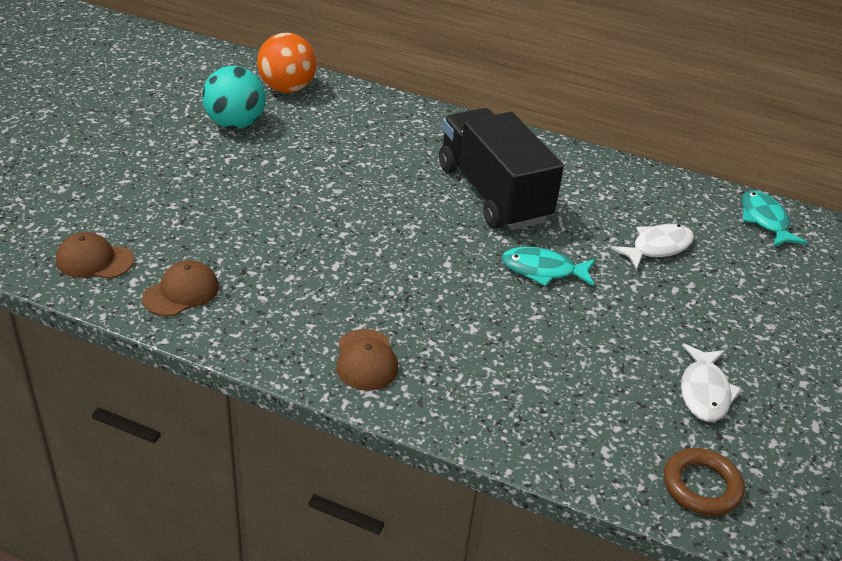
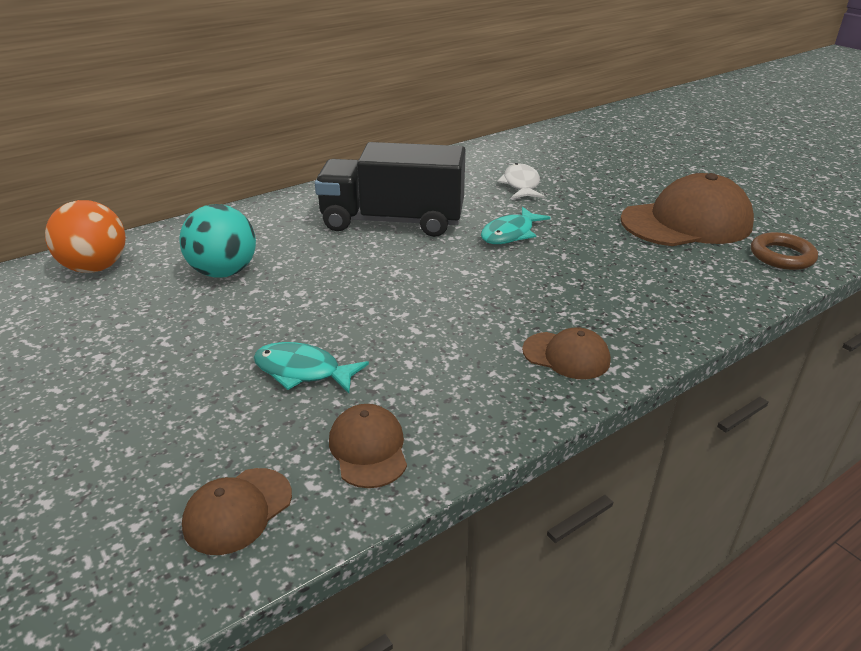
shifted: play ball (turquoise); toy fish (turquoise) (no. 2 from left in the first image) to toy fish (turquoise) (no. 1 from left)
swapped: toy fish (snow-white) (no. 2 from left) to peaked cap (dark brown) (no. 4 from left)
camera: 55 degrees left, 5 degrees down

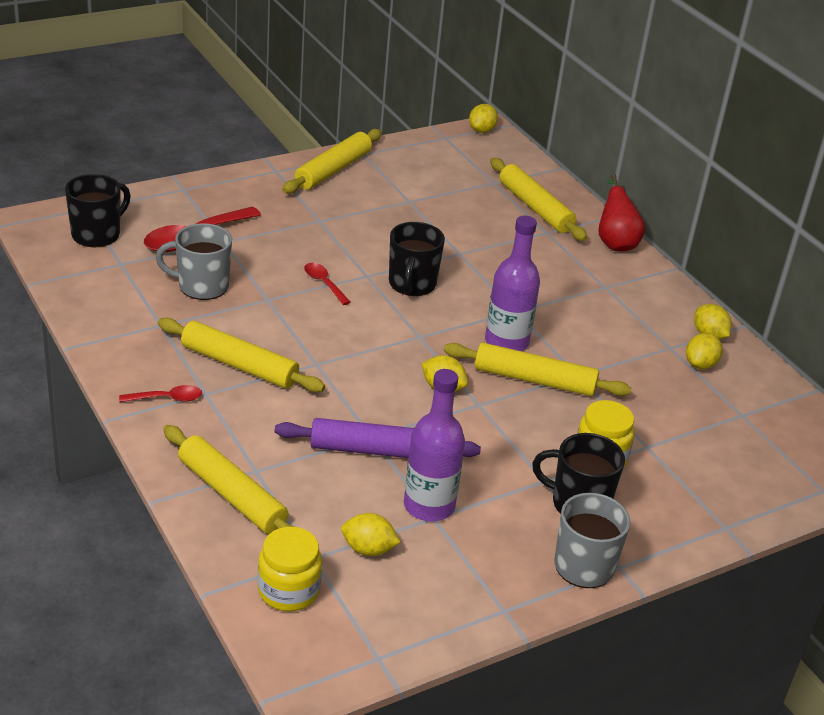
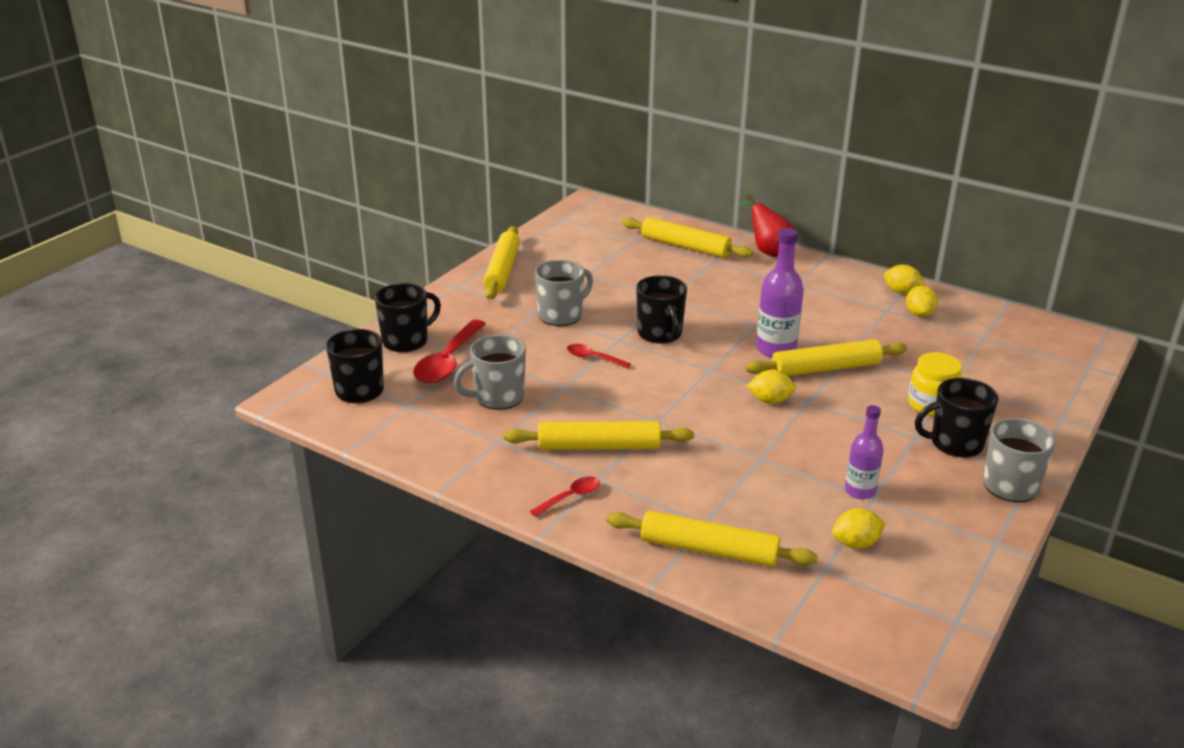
gone: toy lemon (golden) (no. 3 from left); dough roller (violet); jam jar (golden) (no. 1 from left)
new: mug (ash-grey) (no. 2 from left); mug (ebony) (no. 2 from left)
scaled: bottle (violet) (no. 1 from left in the first image) x0.64
camera: 25 degrees left, 5 degrees down

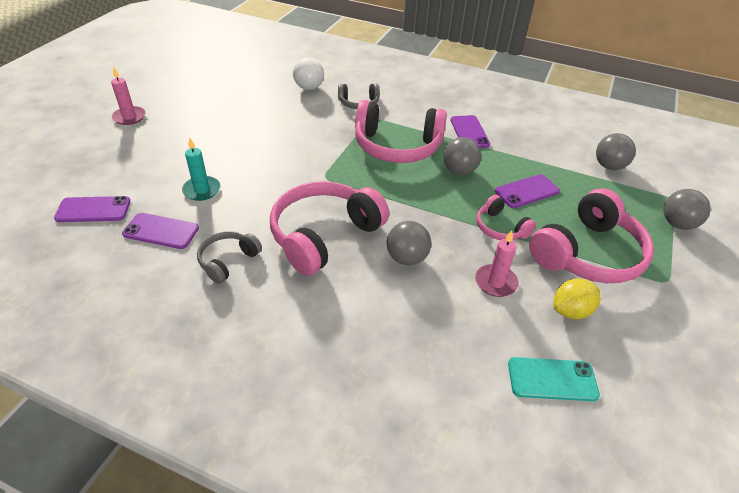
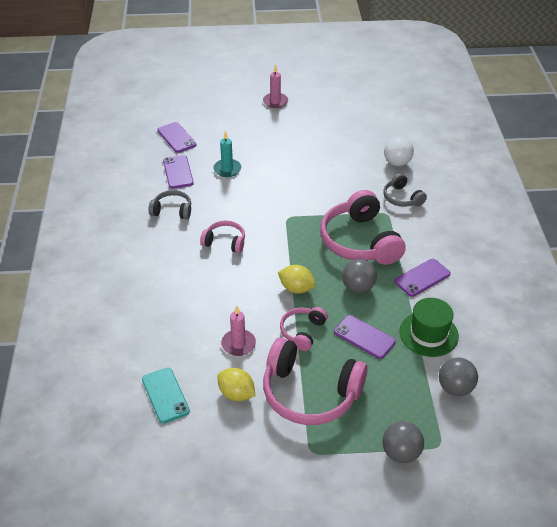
gone: play ball (ash-grey) (no. 1 from left)
new: toy lemon (golden) (no. 2 from left); top hat (leaf-green)
scaled: over-ear headphones (rose-pink) (no. 1 from left) x0.51
camera: 65 degrees right, 0 degrees up

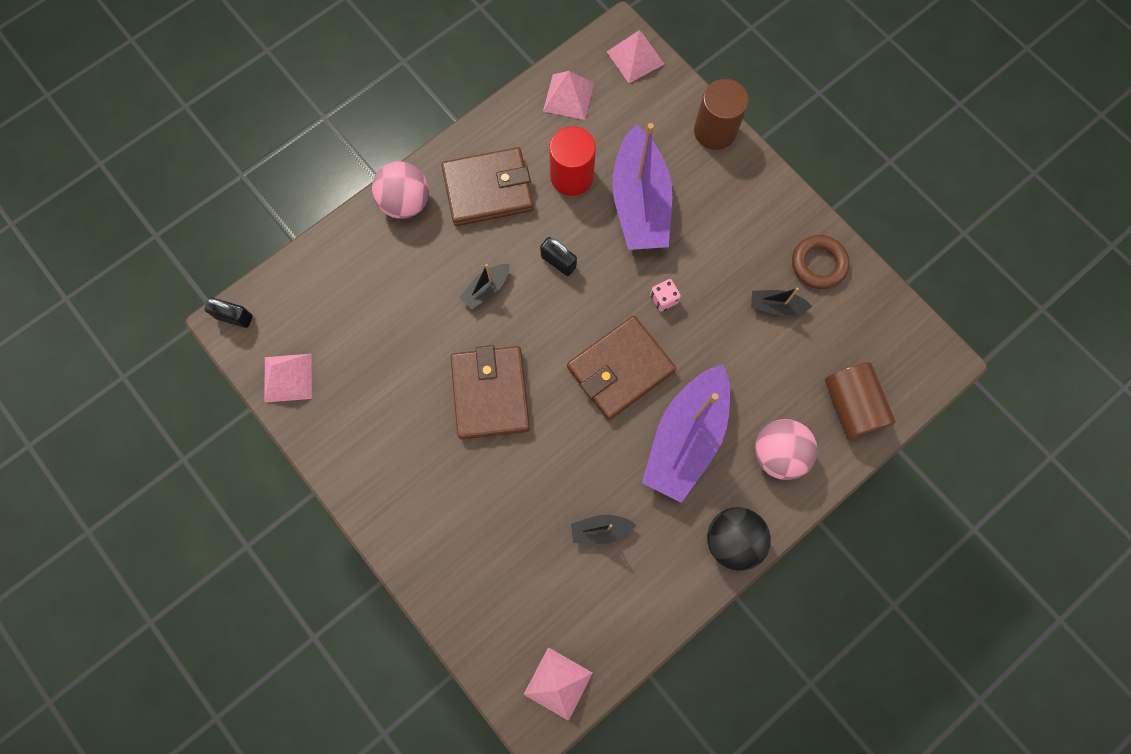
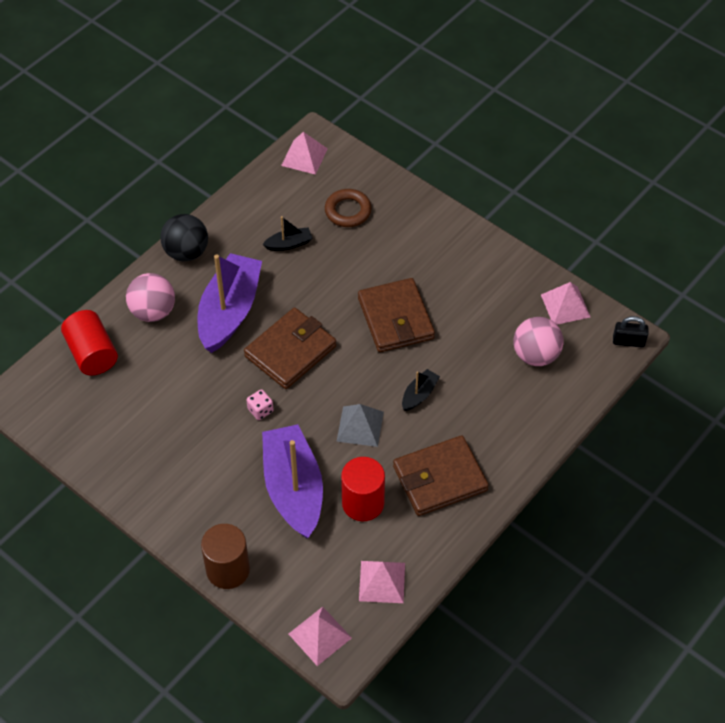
gone: toy boat (ebony) (no. 3 from left)
shifted: play ball (rose-pink) (no. 1 from left in the first image) to play ball (rose-pink) (no. 2 from left); ring (dark brown)
swapped: padlock (ebony) (no. 2 from left) to pyramid (ash-grey)
repainted: solid cylinder (dark brown) (no. 2 from left) to solid cylinder (crimson) (no. 1 from left)
camera: 170 degrees right, 20 degrees down

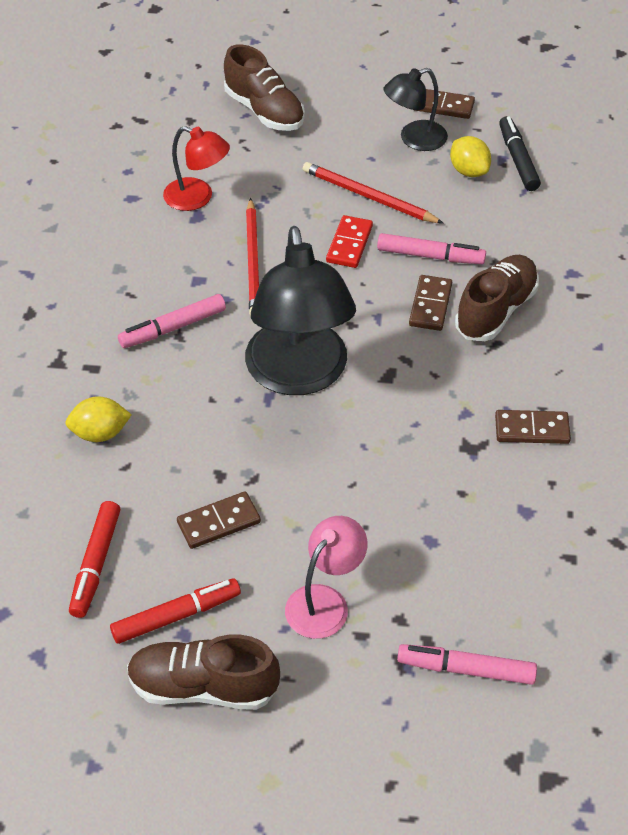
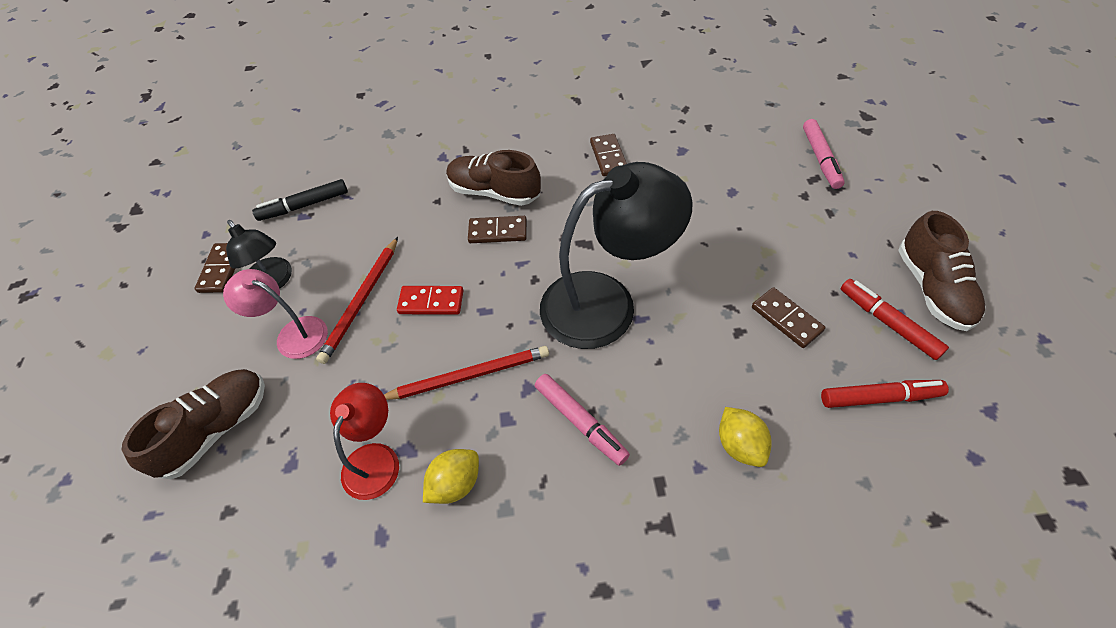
gone: marker (rose-pink) (no. 2 from left)
shifted: toy lemon (golden) (no. 2 from left in the first image) to toy lemon (golden) (no. 1 from left); reading lamp (rose-pink)
camera: 100 degrees left, 5 degrees up

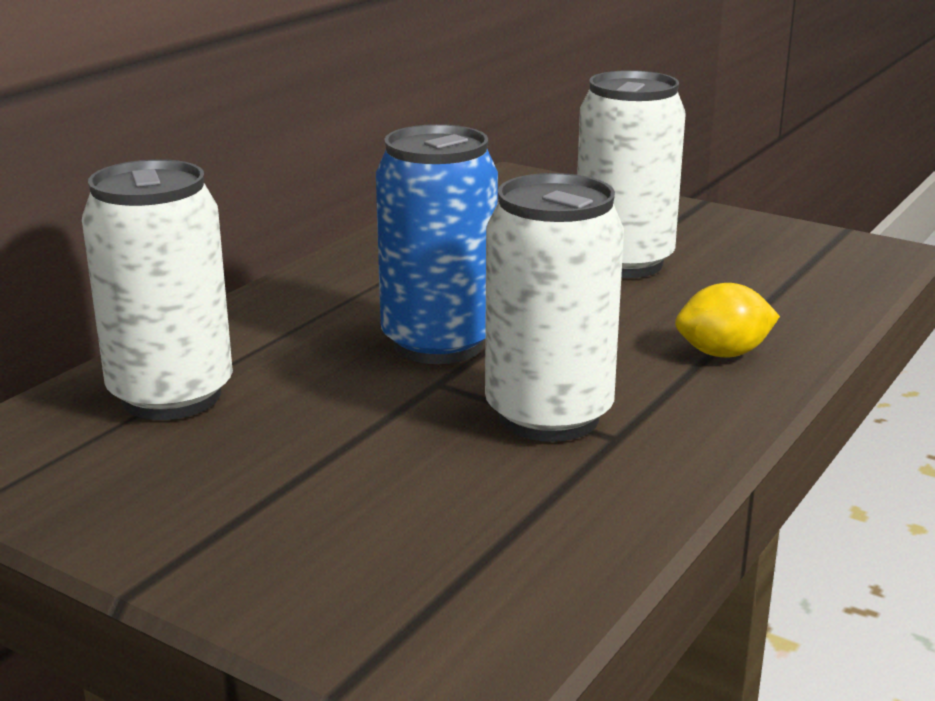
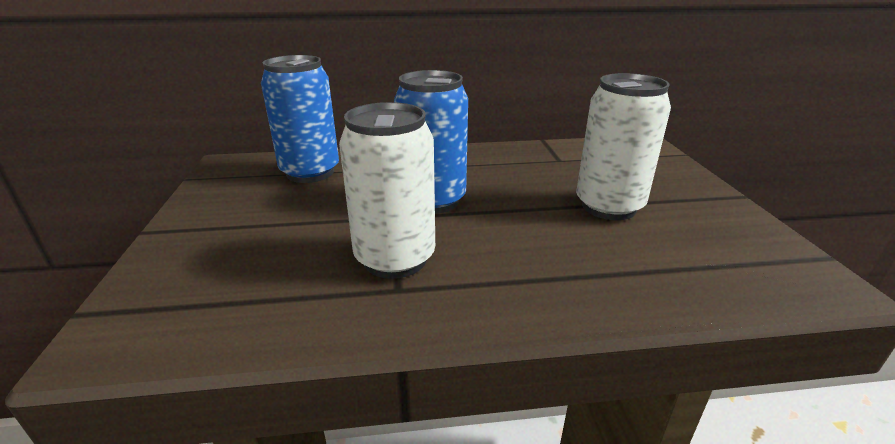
gone: toy lemon (golden)
repainted: can (snow-white) (no. 1 from left) to can (blue) (no. 1 from left)
camera: 50 degrees right, 5 degrees up

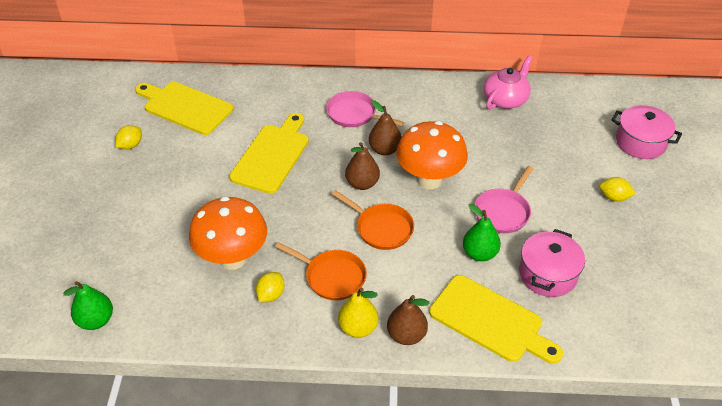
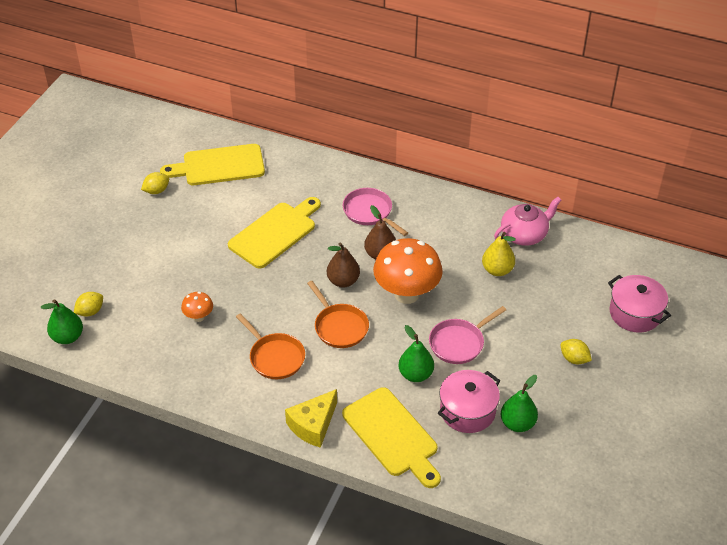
new: toy pear (leaf-green) (no. 3 from left)
shifted: toy lemon (golden) (no. 2 from left in the first image) to toy lemon (golden) (no. 1 from left); toy pear (golden)
swapped: toy pear (dark brown) (no. 3 from left) to cheese wedge (golden)
rotated: cutting board (golden) (no. 1 from left) 60 degrees counterclockwise
scaled: fungus (bright orange) (no. 1 from left) x0.46
camera: 20 degrees right, 0 degrees up

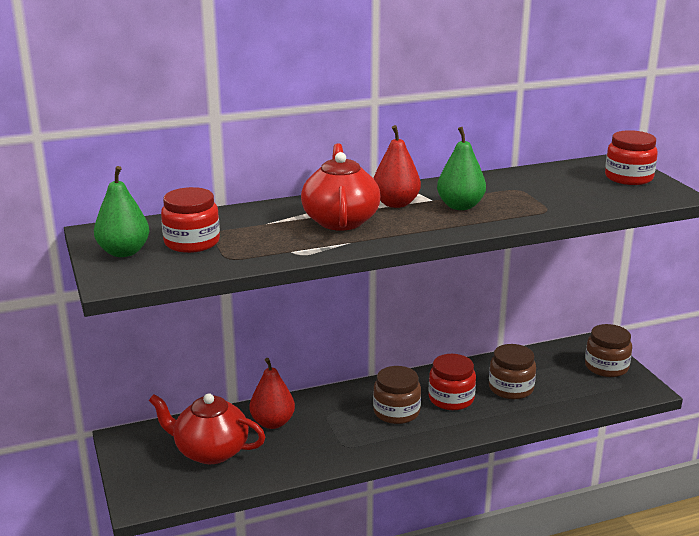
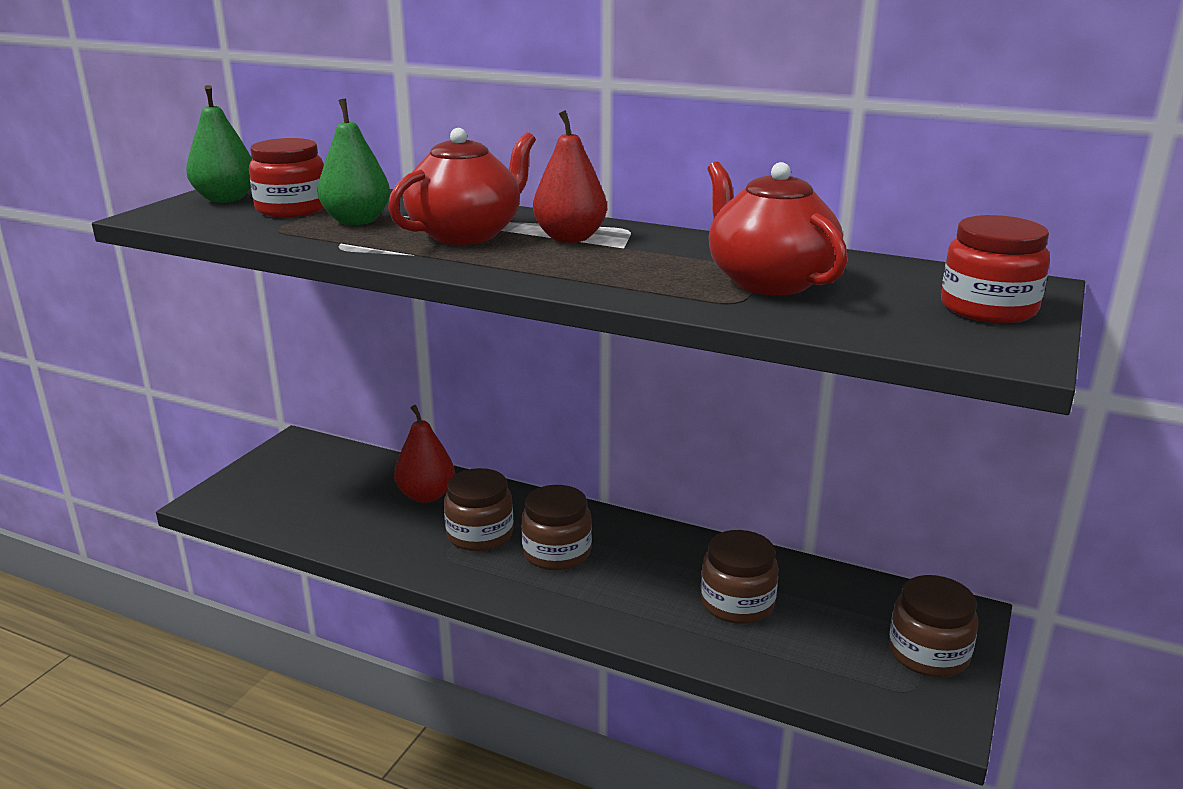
gone: jam jar (crimson) (no. 2 from left)
new: jam jar (dark brown) (no. 1 from left)
shifted: toy pear (leaf-green) (no. 2 from left); teapot (crimson) (no. 1 from left in the first image) to teapot (crimson) (no. 2 from left)
camera: 45 degrees right, 0 degrees up

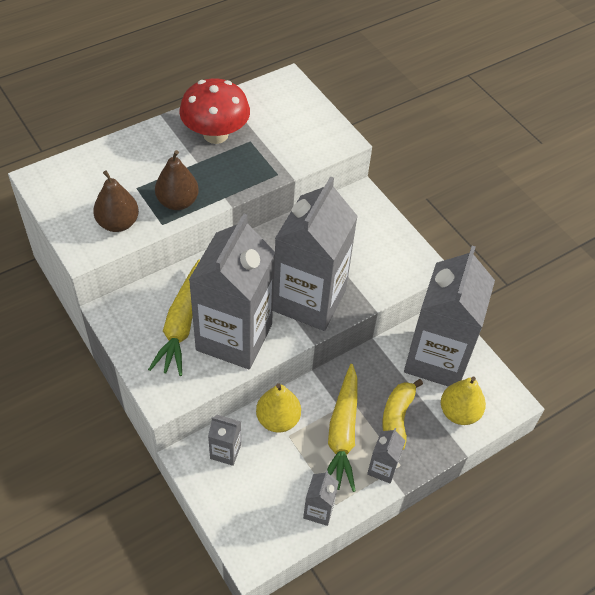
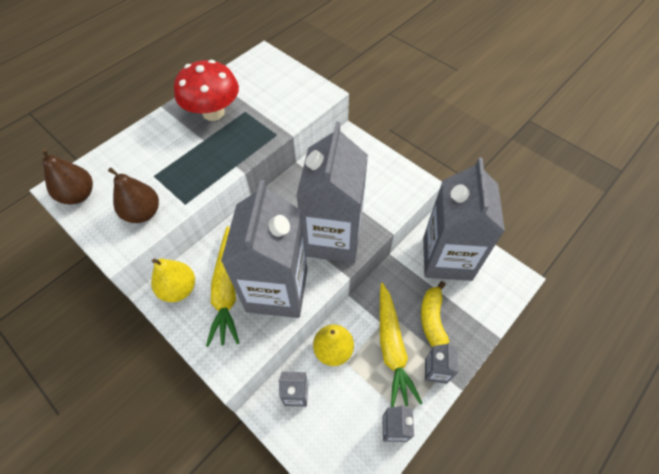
shifted: toy pear (dark brown) (no. 2 from left in the first image) to toy pear (dark brown) (no. 1 from left); toy pear (golden) (no. 2 from left in the first image) to toy pear (golden) (no. 1 from left)
camera: 10 degrees left, 5 degrees up

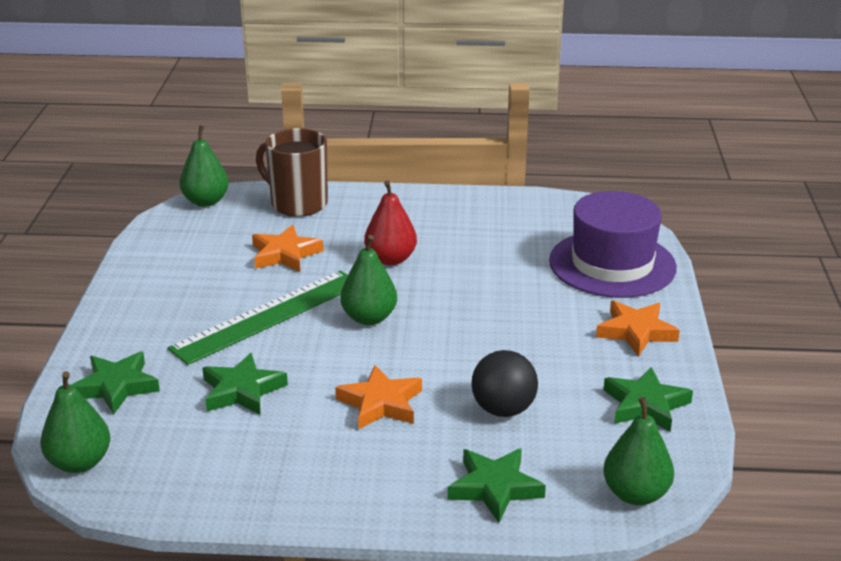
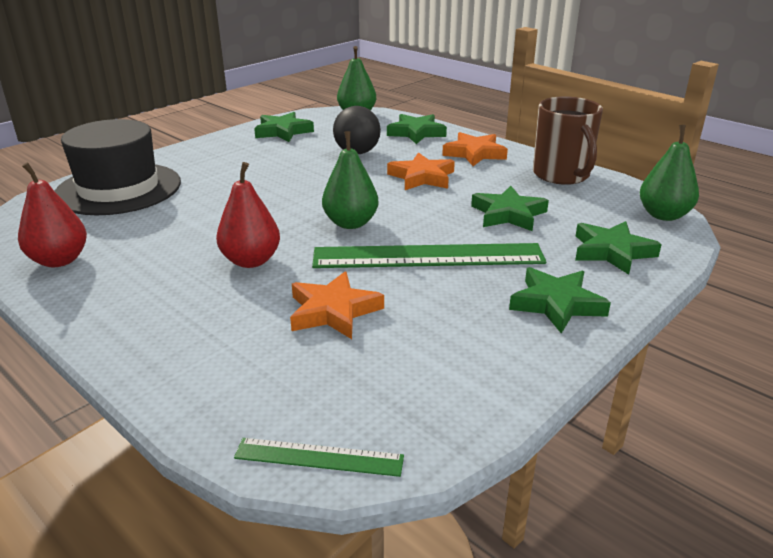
new: toy pear (crimson) (no. 1 from left); star (leaf-green) (no. 4 from left)
shifted: mug (dark brown); star (bright orange) (no. 3 from left)
swapped: toy pear (leaf-green) (no. 2 from left) to straightedge (leaf-green) (no. 1 from left)
repainted: top hat (violet) to top hat (ebony)
camera: 140 degrees left, 0 degrees up

